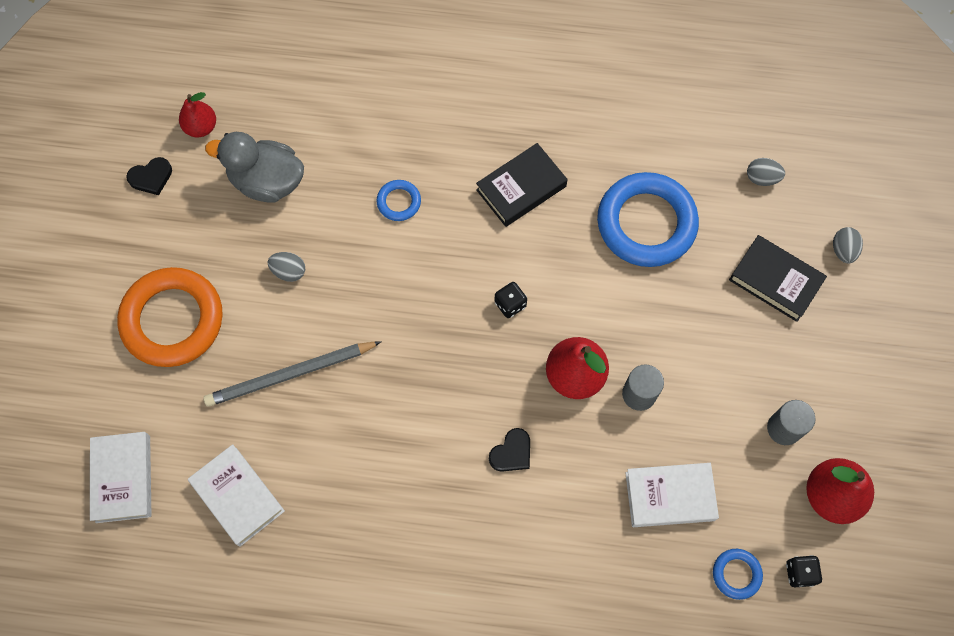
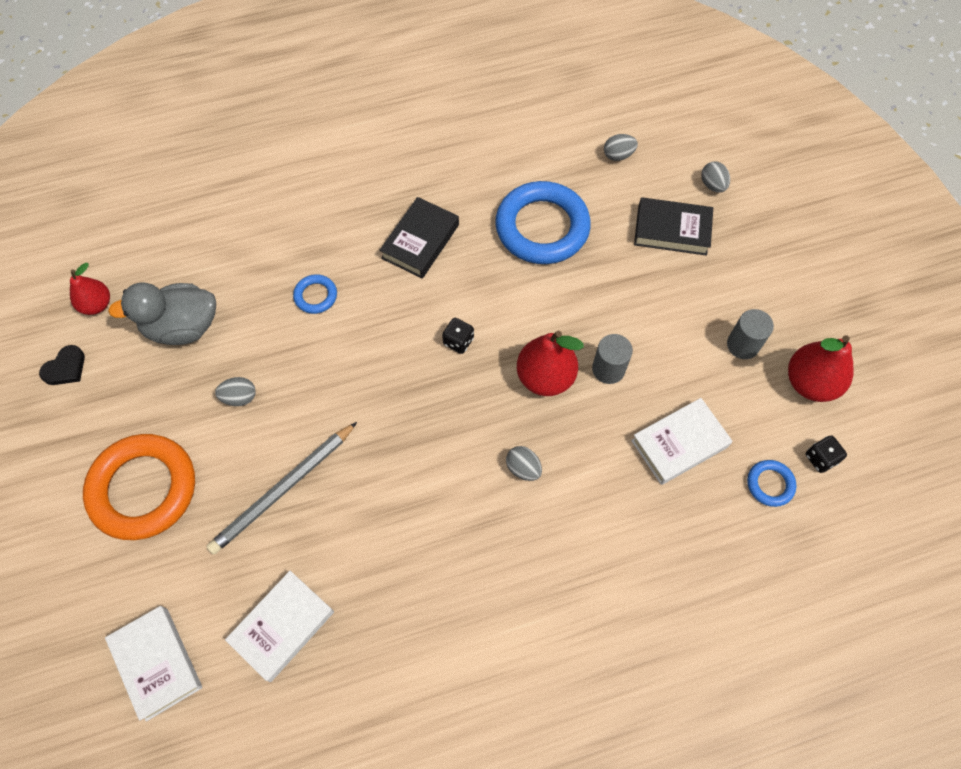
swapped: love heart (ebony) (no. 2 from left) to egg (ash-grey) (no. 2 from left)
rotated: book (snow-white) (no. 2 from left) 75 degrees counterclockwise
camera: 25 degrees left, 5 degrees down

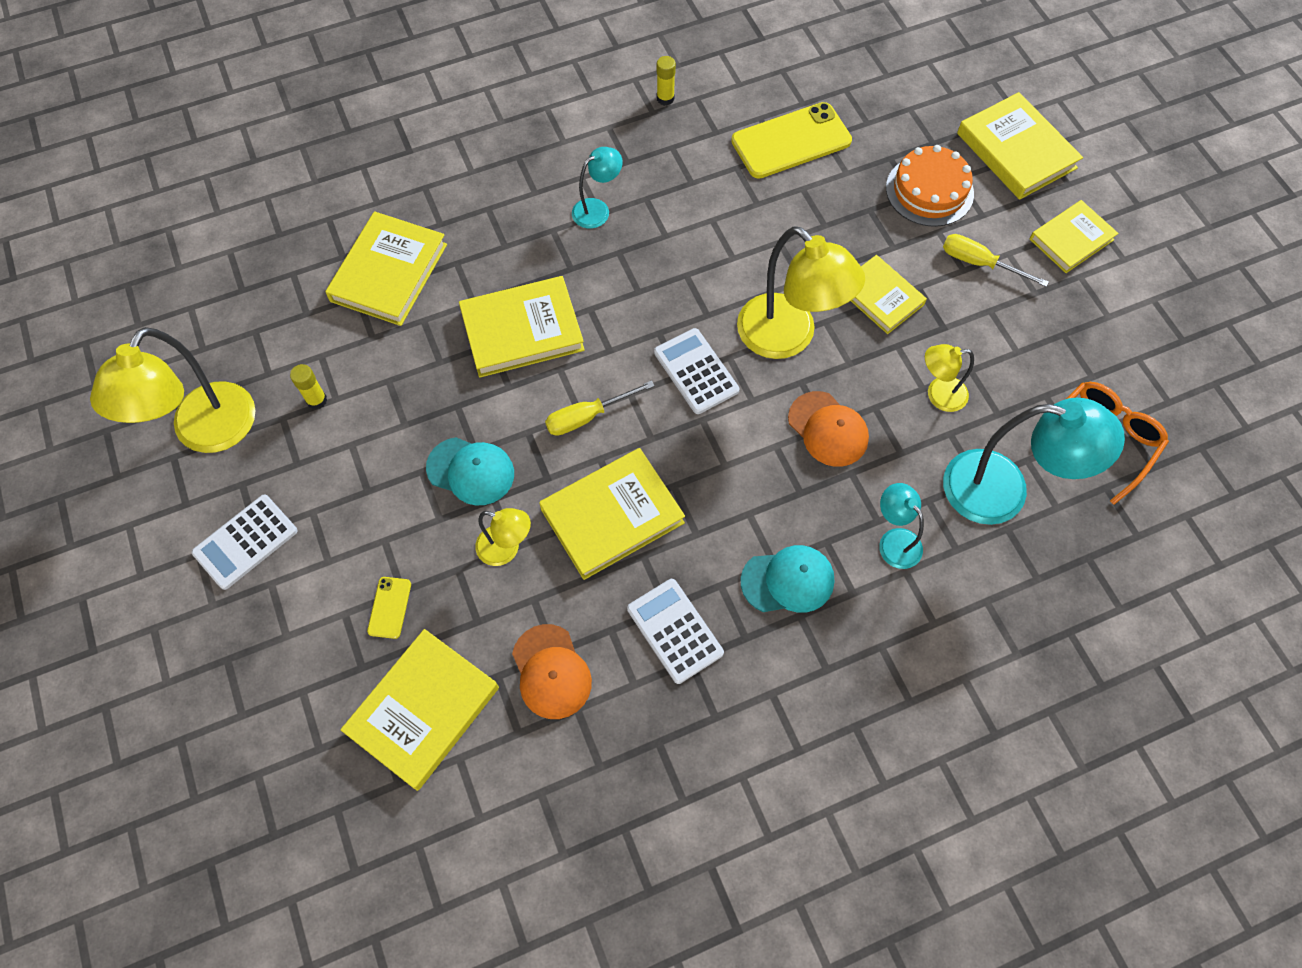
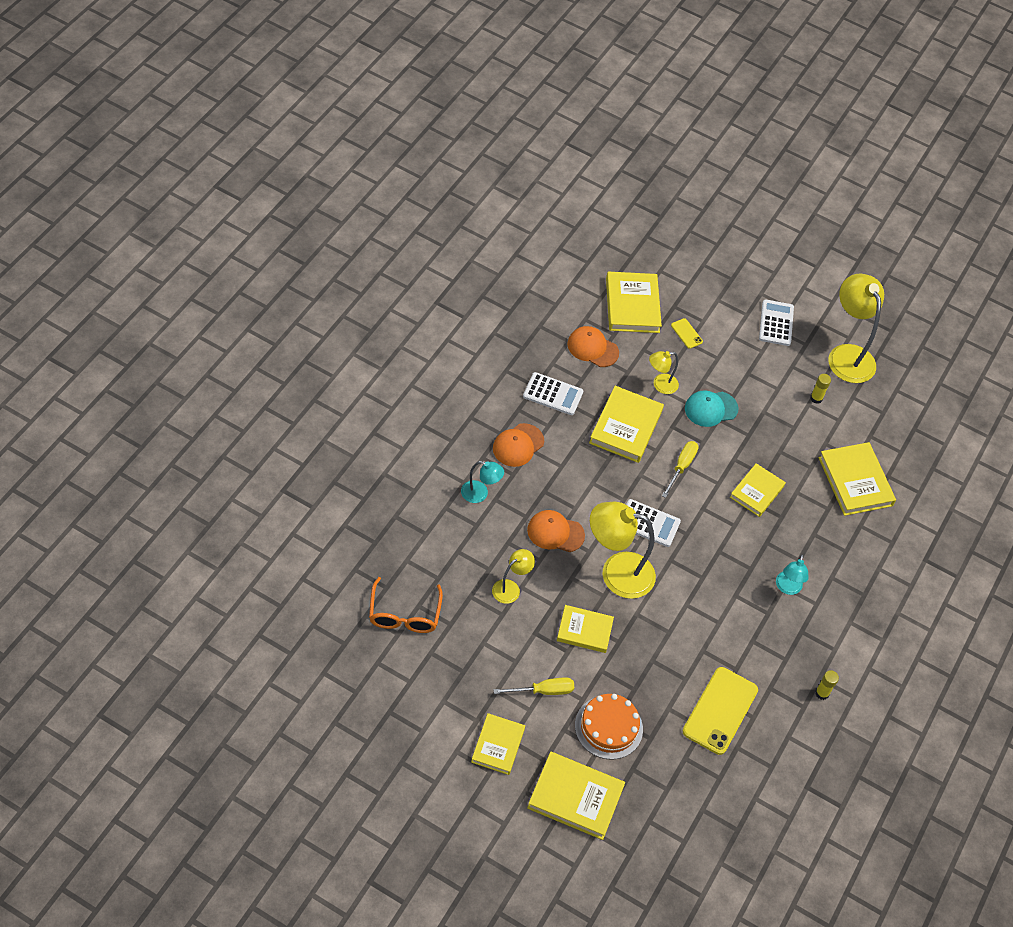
gone: reading lamp (turquoise) (no. 3 from left)
repainted: peaked cap (turquoise) (no. 2 from left) to peaked cap (bright orange) (no. 1 from left)
scaled: book (golden) (no. 3 from left in the first image) x0.66
camera: 135 degrees right, 10 degrees down

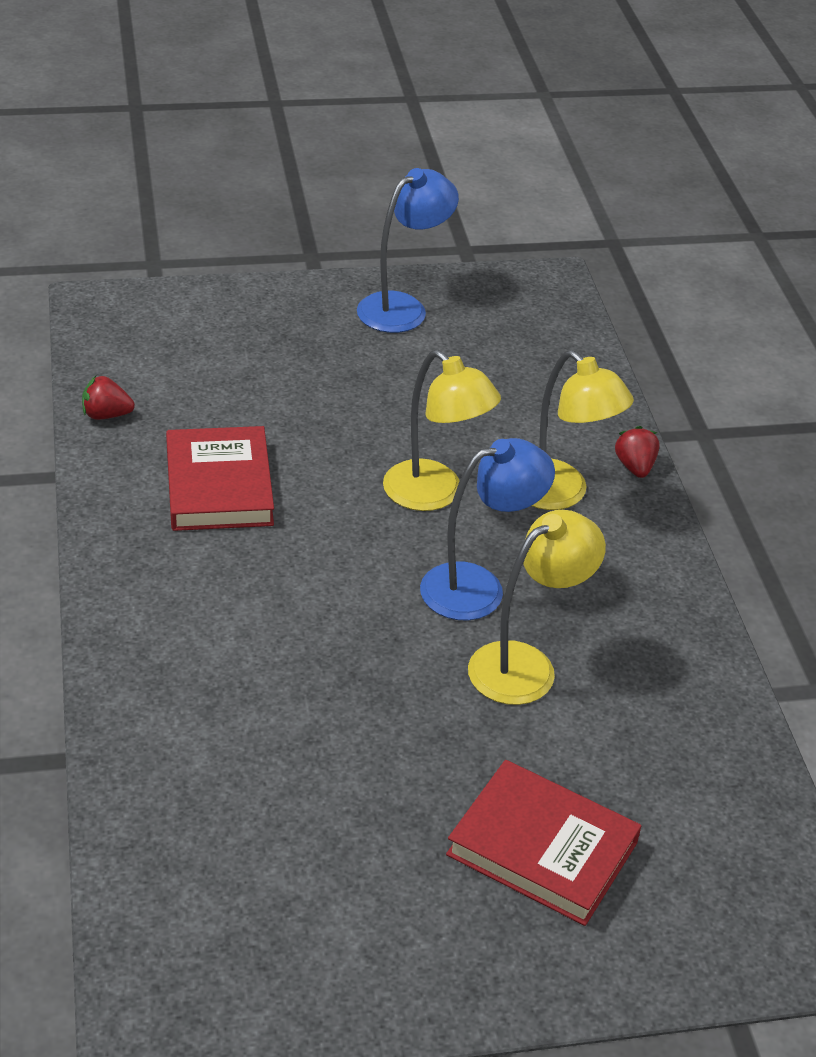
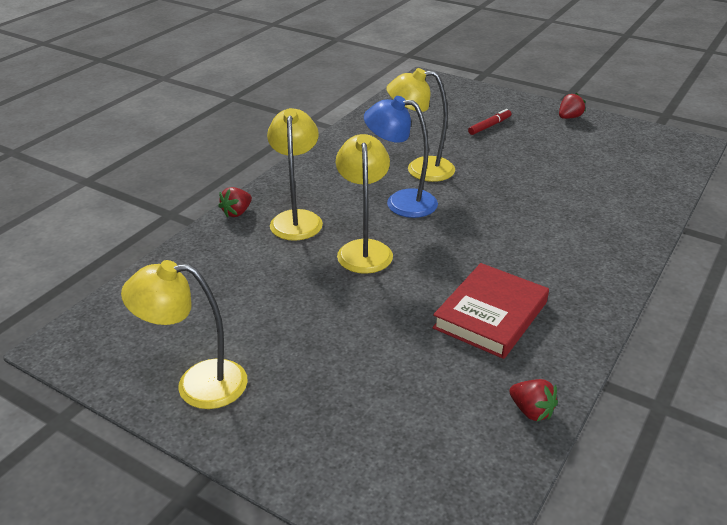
new: berry (crimson) (no. 3 from left)
swapped: book (crimson) (no. 2 from left) to marker (crimson)
repainted: reading lamp (blue) (no. 1 from left) to reading lamp (golden) (no. 1 from left)
camera: 135 degrees left, 5 degrees down

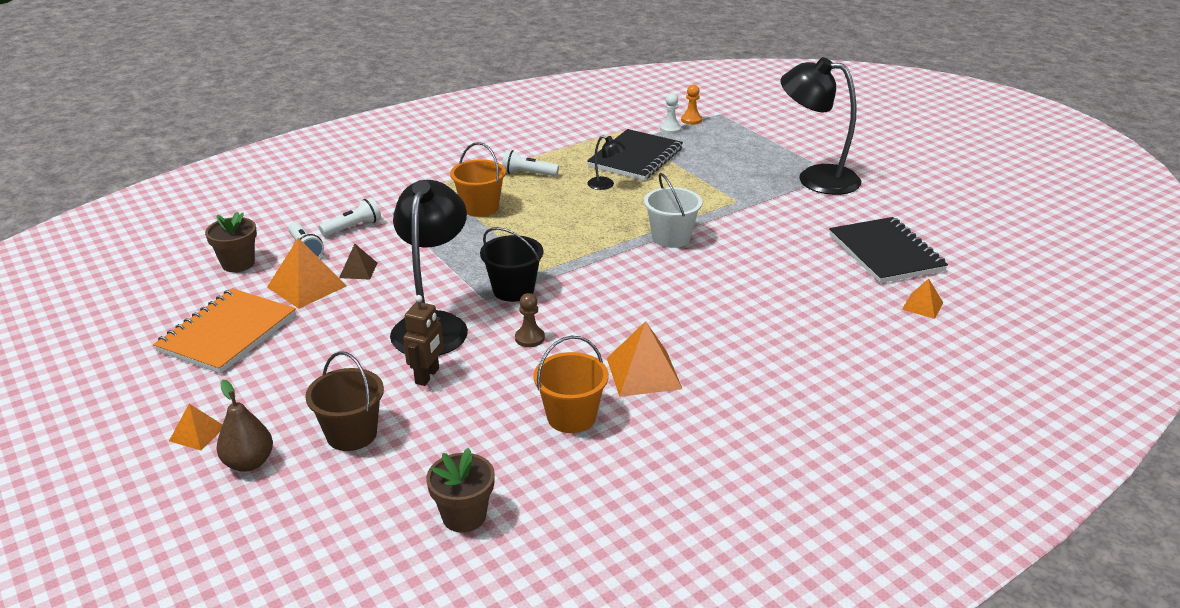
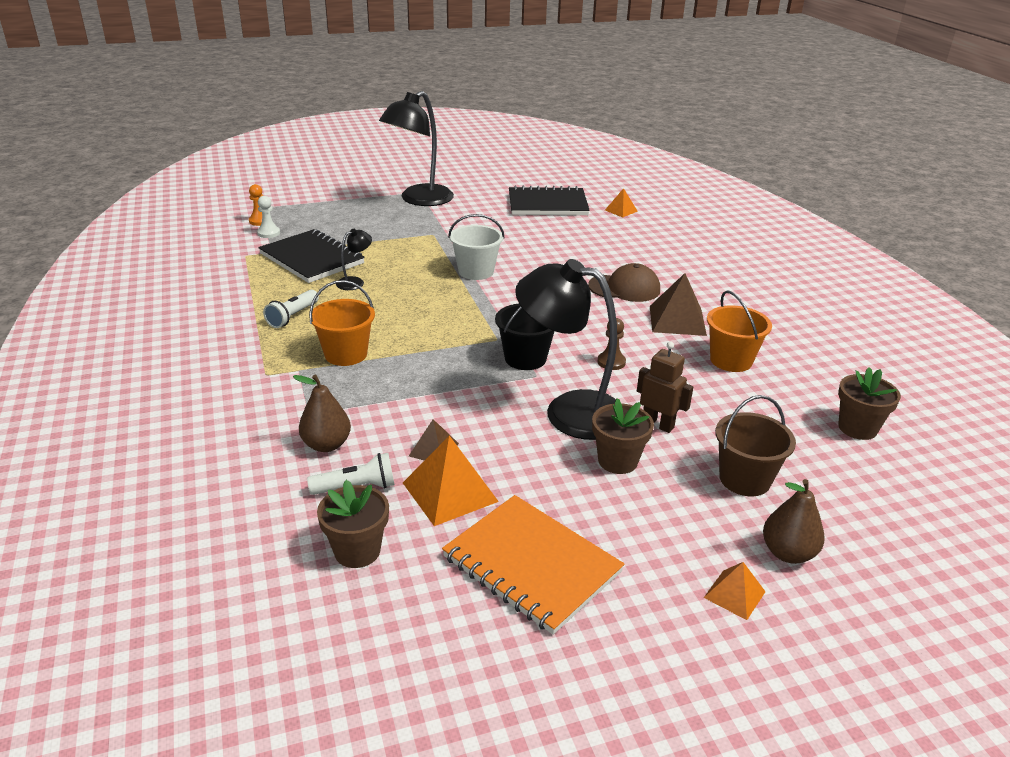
new: peaked cap (dark brown); flower pot (dark brown) (no. 2 from left)
swapped: pocket torch (snow-white) (no. 2 from left) to toy pear (dark brown) (no. 1 from left)
repainted: pyramid (bright orange) (no. 3 from left) to pyramid (dark brown) (no. 2 from left)
camera: 75 degrees left, 0 degrees up

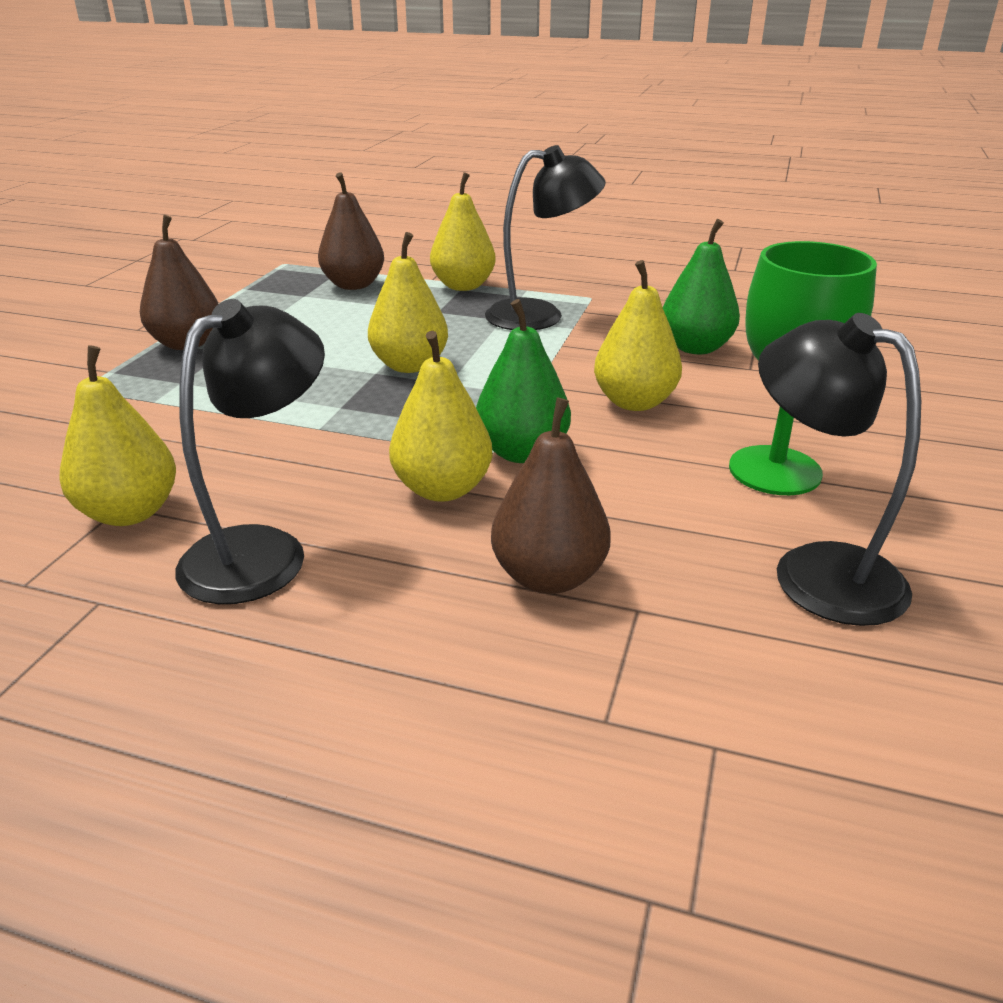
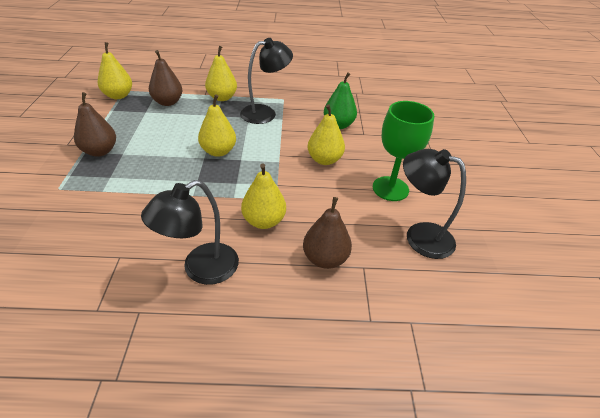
gone: toy pear (leaf-green) (no. 1 from left)
shifted: toy pear (golden) (no. 1 from left)
rotated: reading lamp (ebony) (no. 1 from left) 150 degrees counterclockwise
camera: 20 degrees left, 10 degrees up

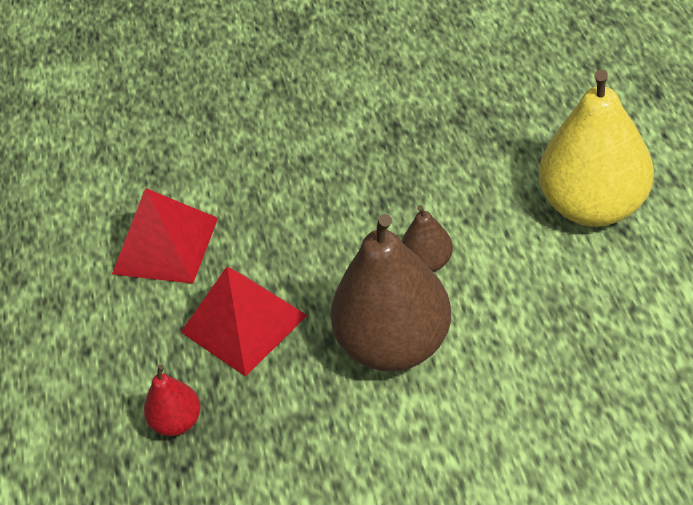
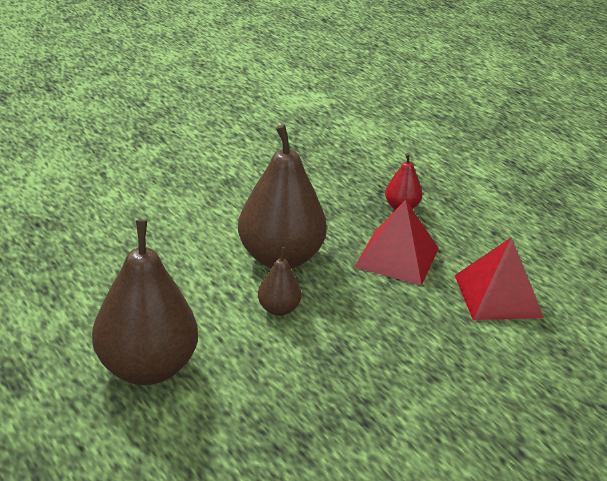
repainted: toy pear (golden) to toy pear (dark brown) (no. 1 from left)
camera: 150 degrees right, 15 degrees down

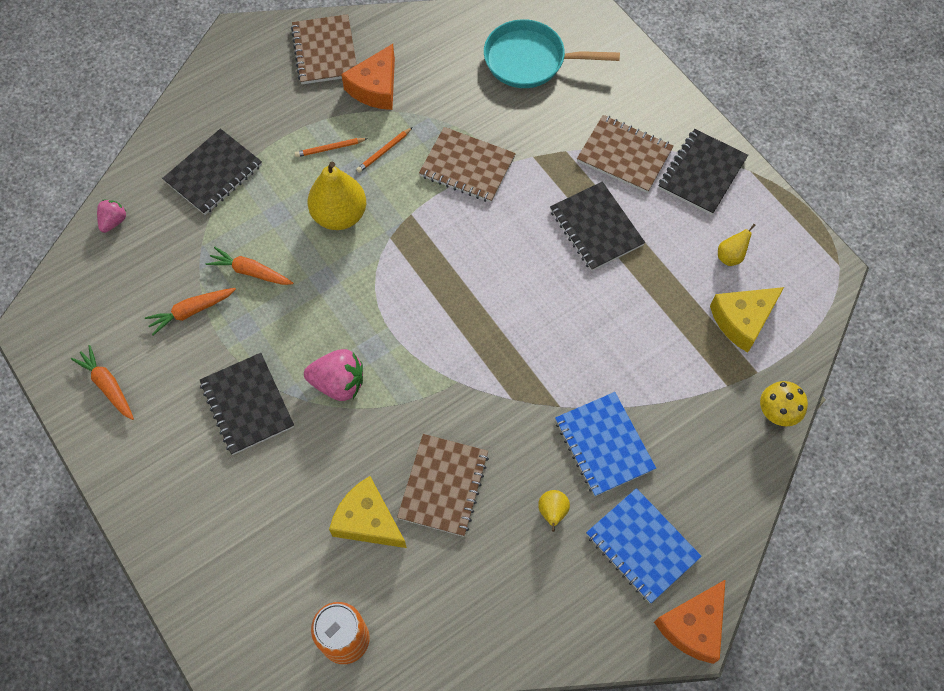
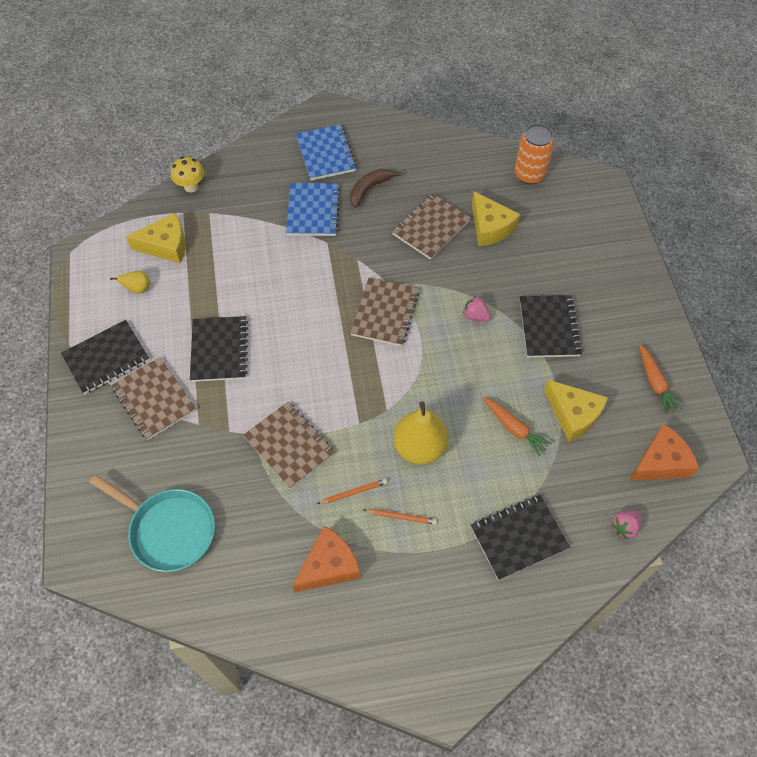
shifted: notebook (dark brown) (no. 1 from left in the first image) to notebook (dark brown) (no. 3 from left); cheese wedge (bright orange) (no. 2 from left)
swapped: toy carrot (bright orange) (no. 2 from left) to cheese wedge (golden) (no. 3 from left); toy pear (golden) (no. 2 from left) to toy banana (dark brown)
scaled: berry (rose-pink) (no. 2 from left in the first image) x0.59
camera: 155 degrees left, 5 degrees down

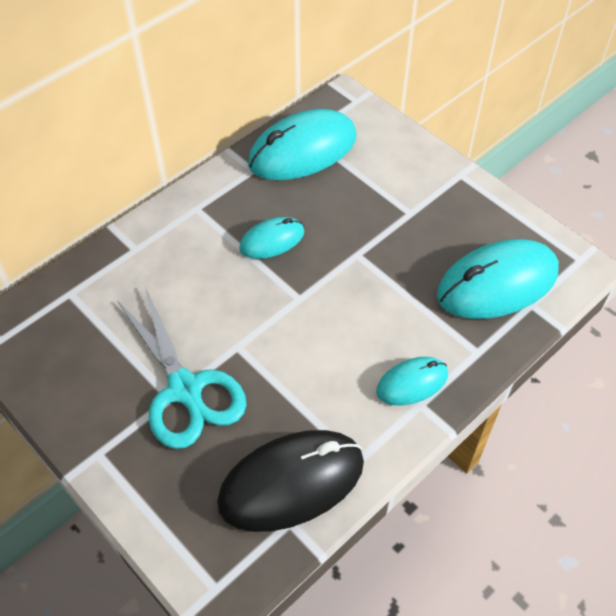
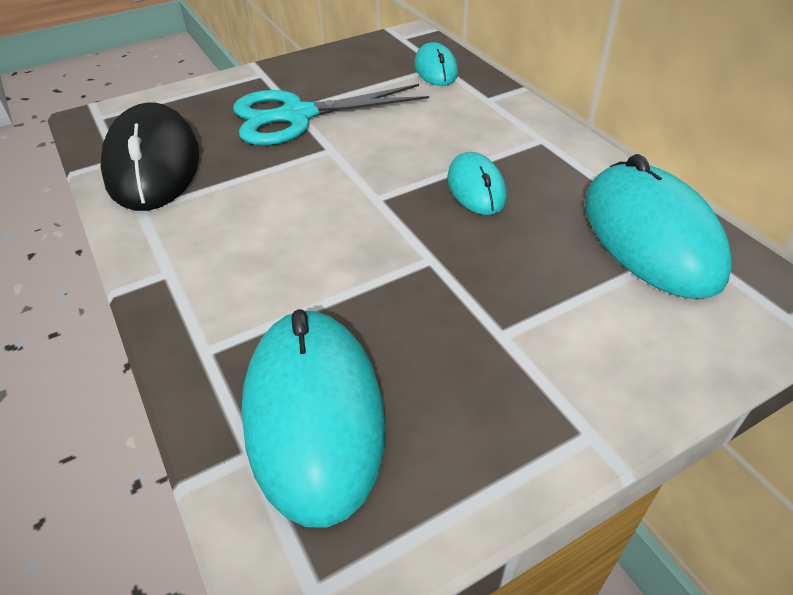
shifted: mouse (turquoise) (no. 3 from left in the first image) to mouse (turquoise) (no. 2 from left)
camera: 105 degrees right, 10 degrees down

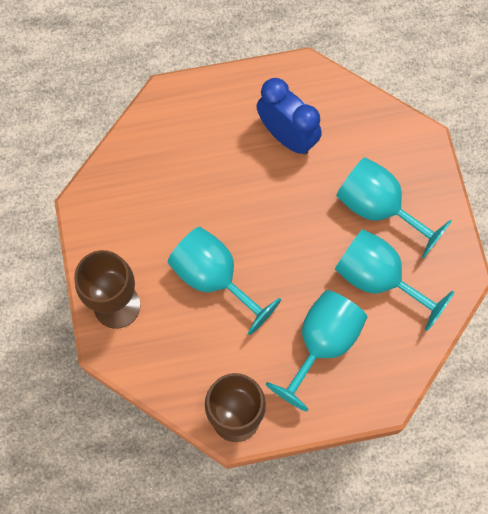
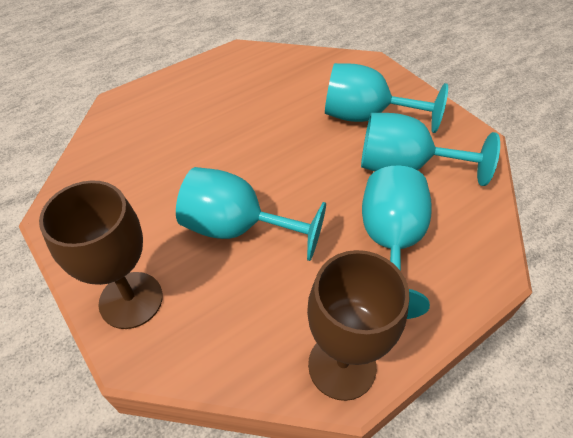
gone: bedside clock (blue)
camera: 25 degrees left, 20 degrees down

